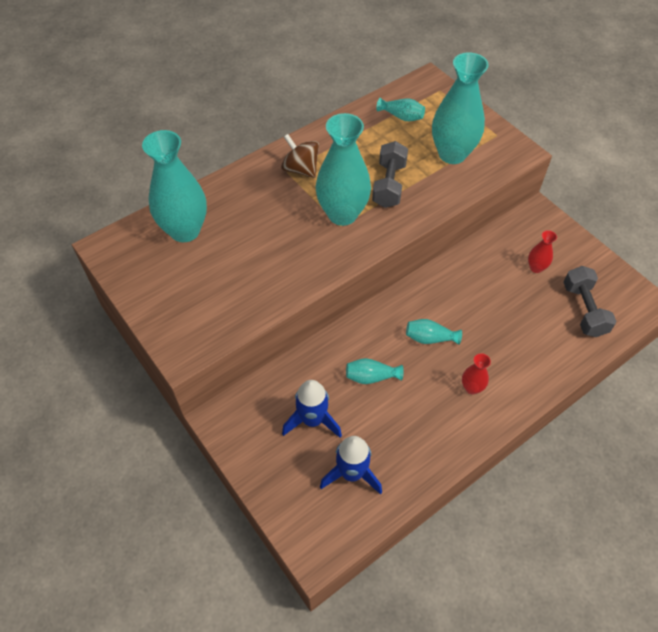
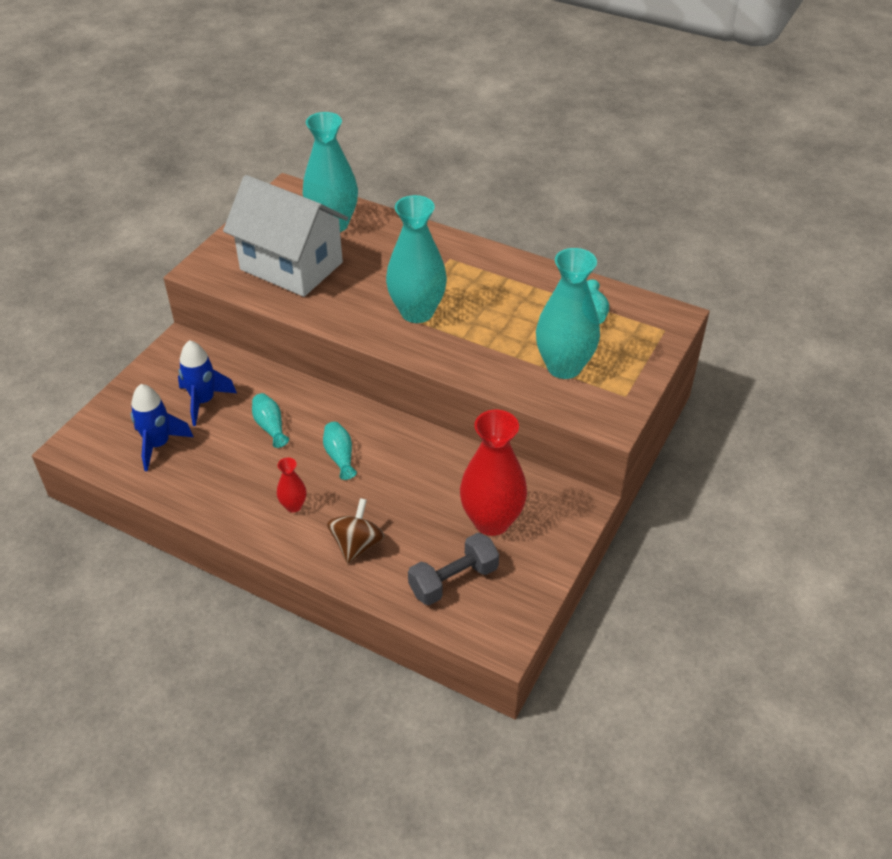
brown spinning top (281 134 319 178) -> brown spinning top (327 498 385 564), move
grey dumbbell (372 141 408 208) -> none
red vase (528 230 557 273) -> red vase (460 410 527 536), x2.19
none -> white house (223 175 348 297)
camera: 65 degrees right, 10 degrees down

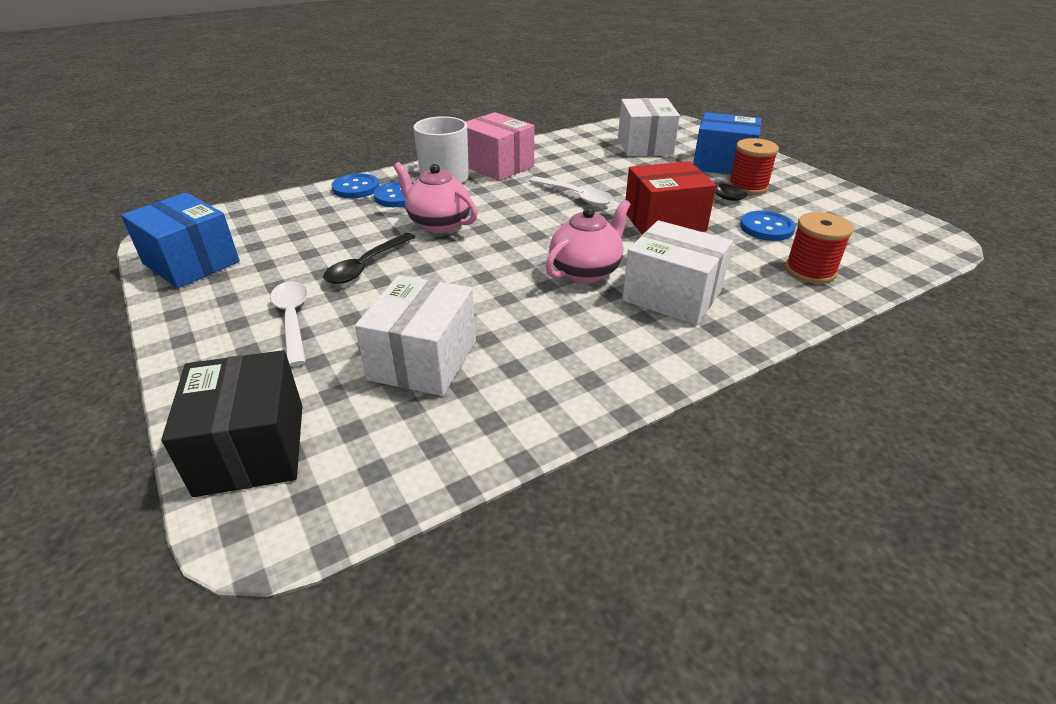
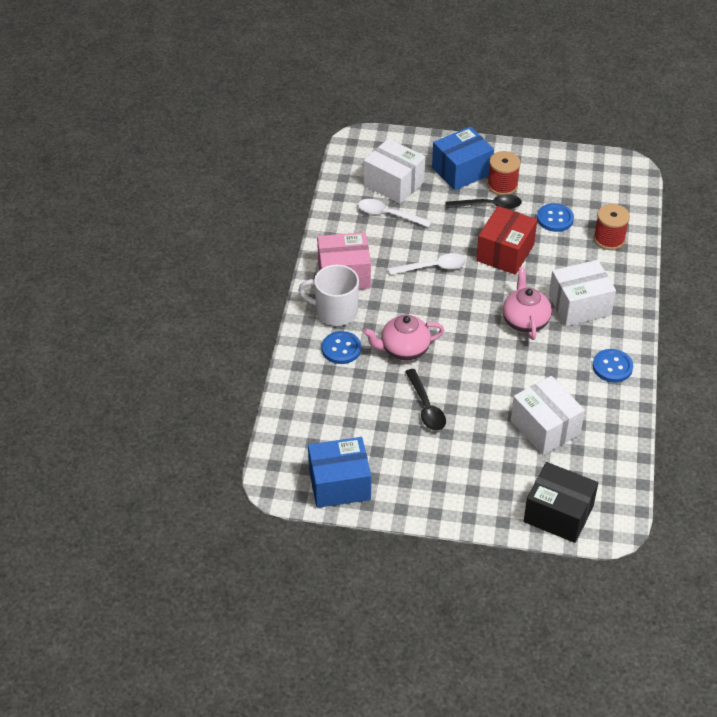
white spoon (270 281 308 367) -> white spoon (358 199 432 227), move
blue button (331 173 380 198) -> blue button (593 349 633 382), move
camera: 50 degrees left, 10 degrees up

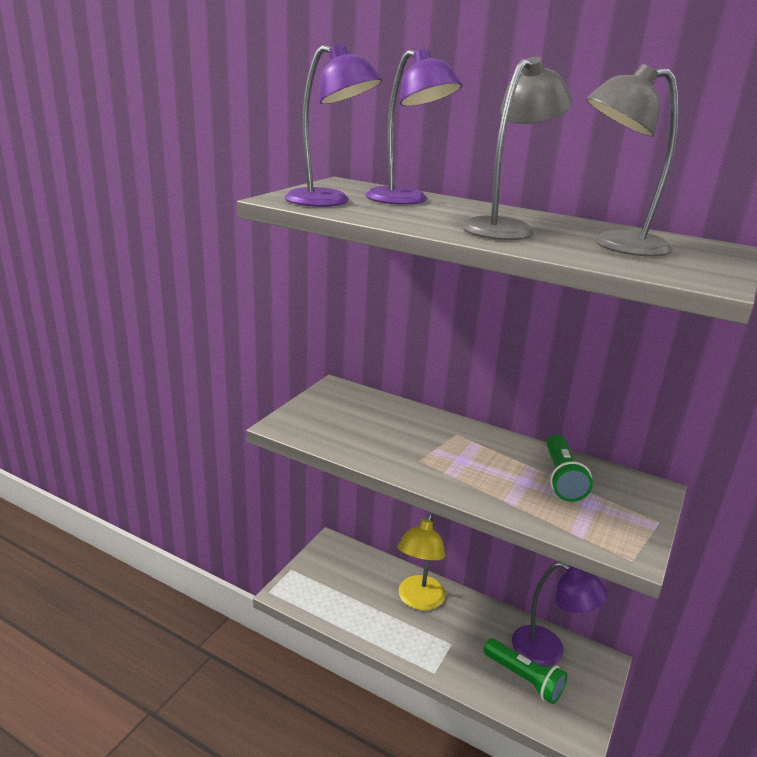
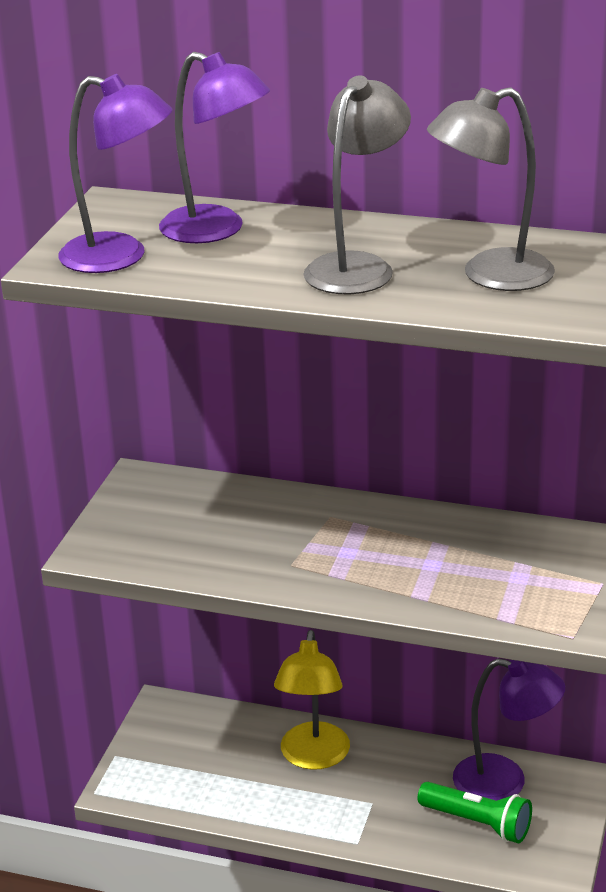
green flashlight (546 435 593 502) -> none
camera: 10 degrees left, 5 degrees up

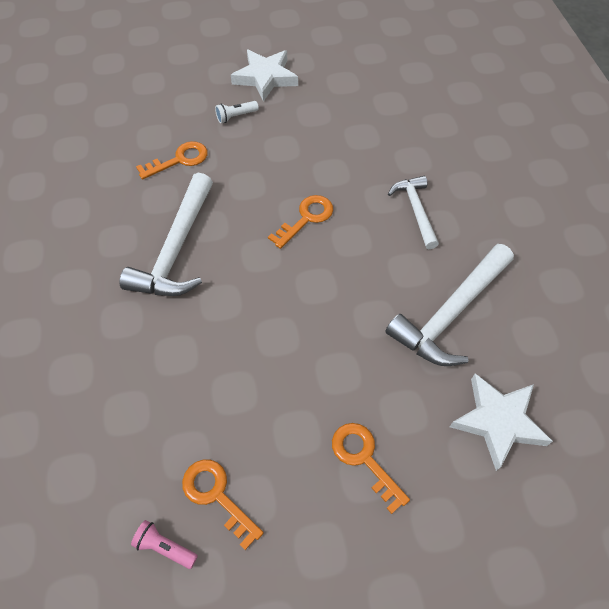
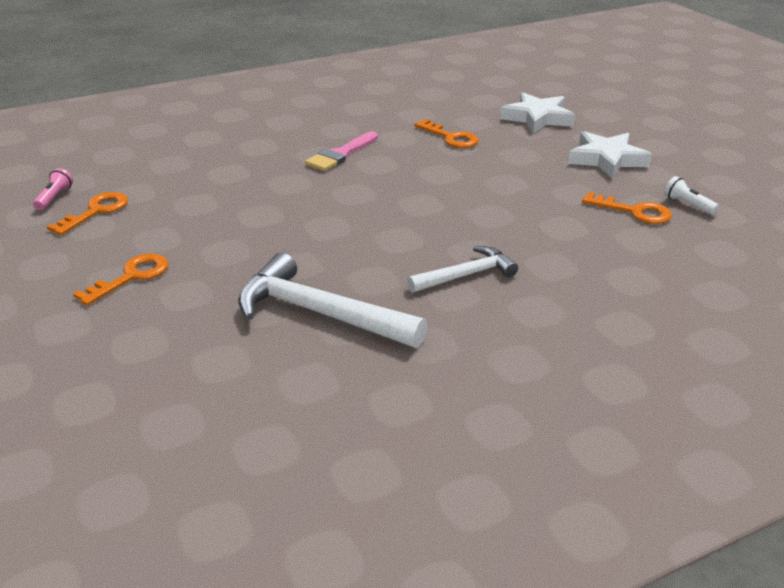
white hammer (119 173 213 296) -> pink brush (305 131 378 171)
white flashlight (215 101 259 123) -> white flashlight (664 176 719 215), move
orange key (268 195 333 249) -> orange key (582 192 672 224), move
white star (450 373 553 471) -> white star (500 92 575 133), move
camera: 75 degrees right, 25 degrees down

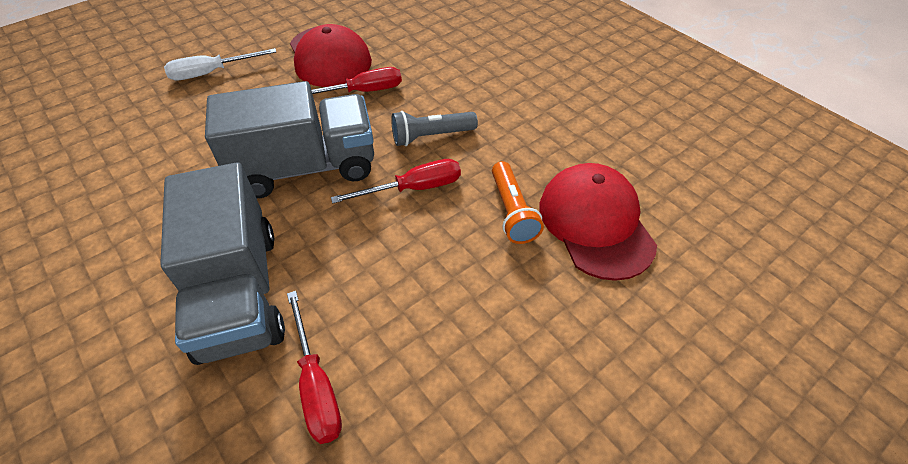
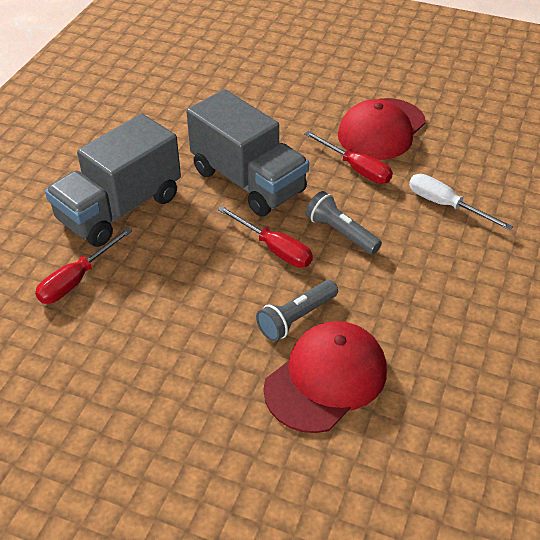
white screwdriver (164 48 276 80) -> white screwdriver (409 174 513 230), move
orange flashlight (492 161 544 244) -> grey flashlight (256 280 338 342)
camera: 60 degrees right, 5 degrees down

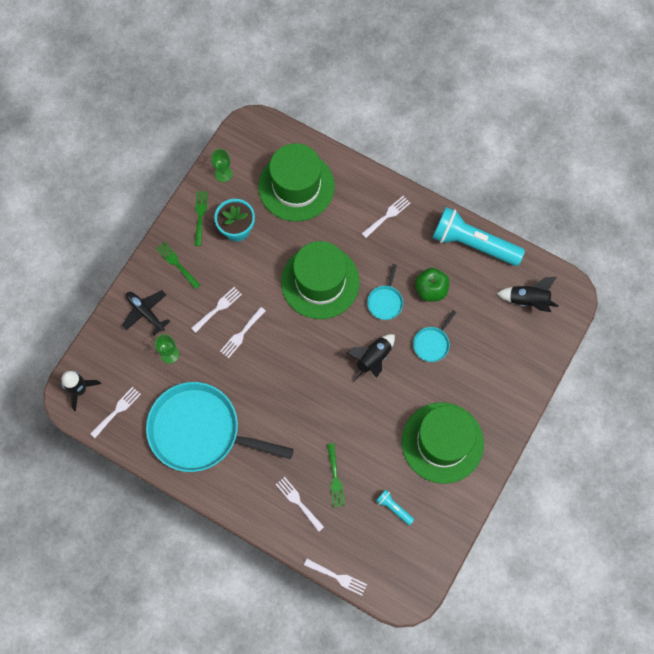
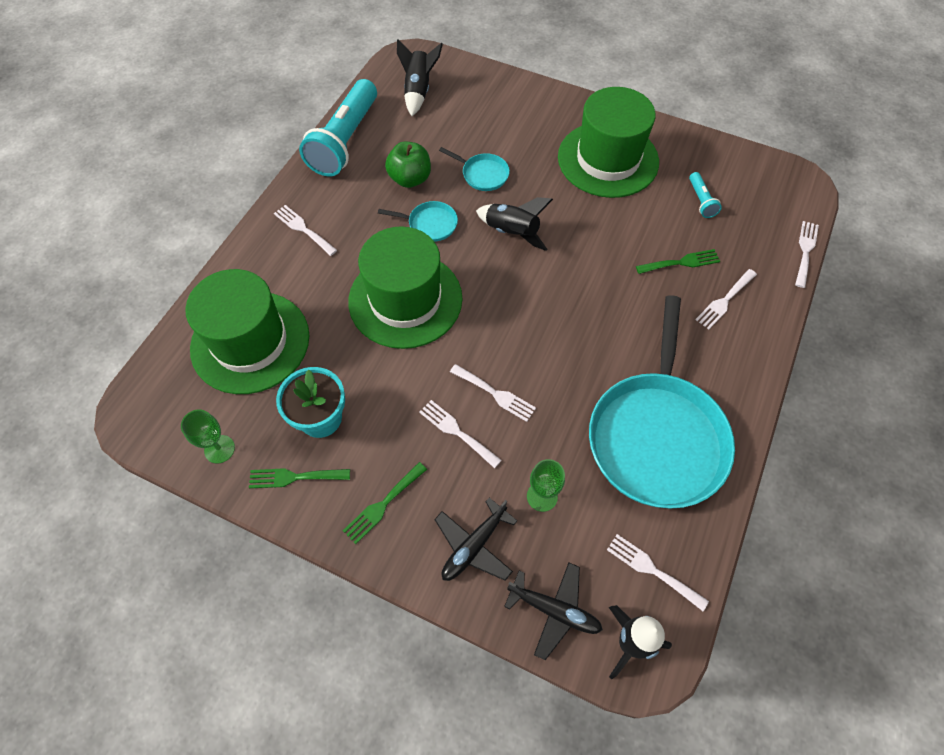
turquoise flashlight (376 490 414 525) -> turquoise flashlight (689 172 722 218), 45 degrees counterclockwise
none -> black plane (504 562 603 660)
camera: 95 degrees left, 10 degrees down

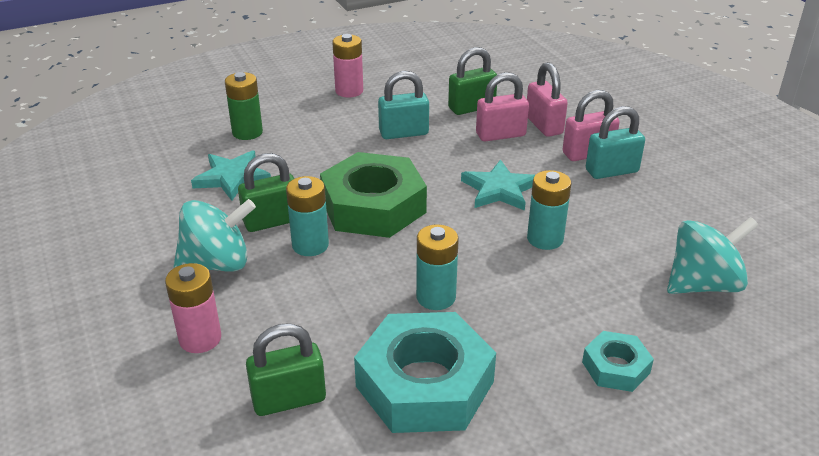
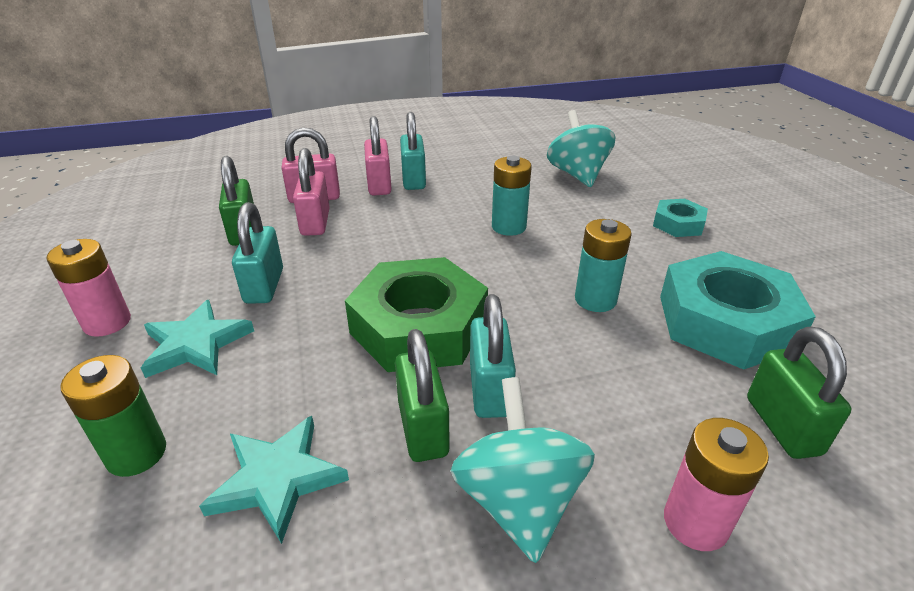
turquoise battery (286 176 329 256) -> turquoise padlock (470 294 516 418)
turquoise star (461 159 535 211) -> turquoise star (141 300 254 378), move
camera: 80 degrees left, 0 degrees up

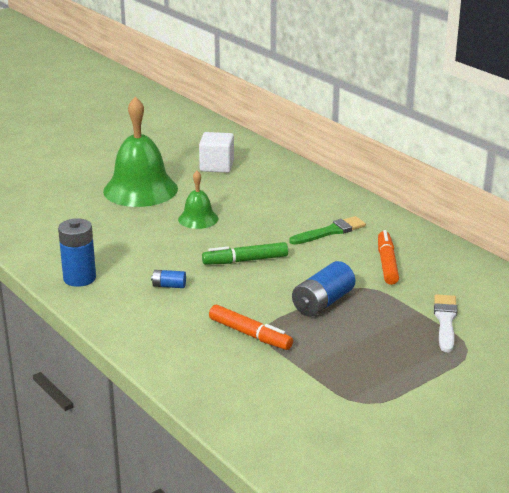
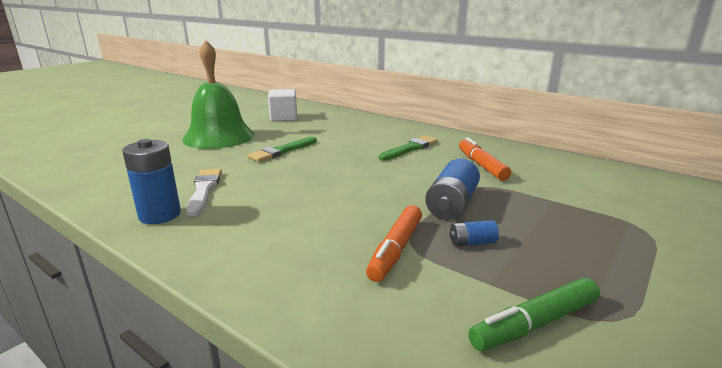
blue battery (151 270 186 288) -> blue battery (450 220 499 246), move
green bell (178 171 219 229) -> green brush (248 137 317 162)
green marker (202 242 288 265) -> green marker (468 278 600 351), move
orange marker (209 305 293 350) -> orange marker (366 205 422 282), 90 degrees clockwise
white brush (434 294 458 352) -> white brush (186 169 222 216), move
camera: 15 degrees left, 5 degrees down

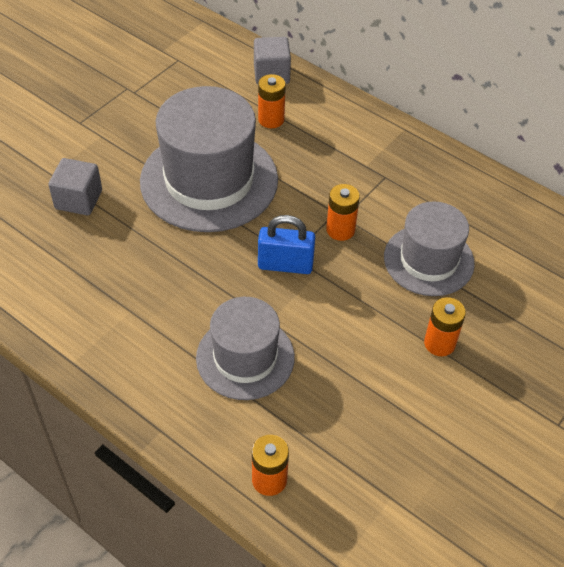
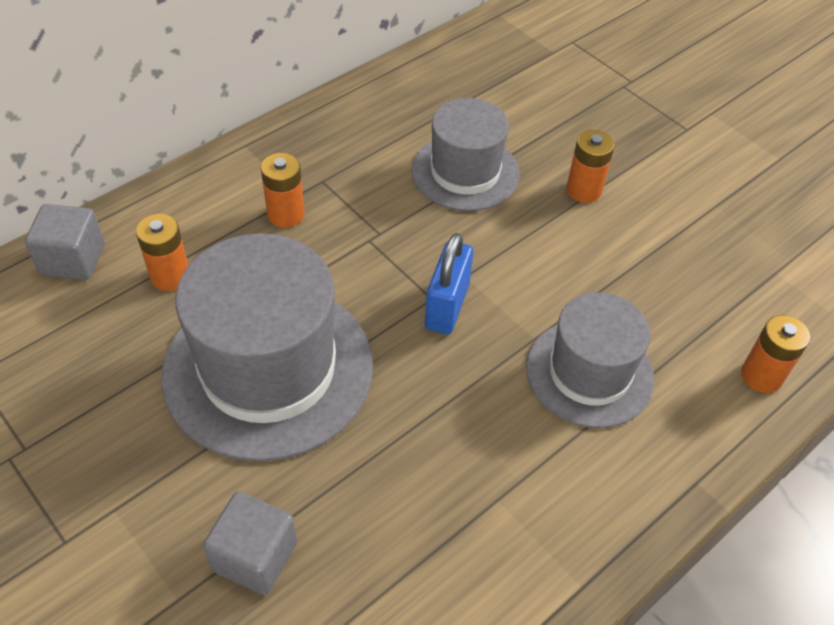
orange battery (326 184 360 241) -> orange battery (261 153 305 228), move
camera: 80 degrees left, 0 degrees up

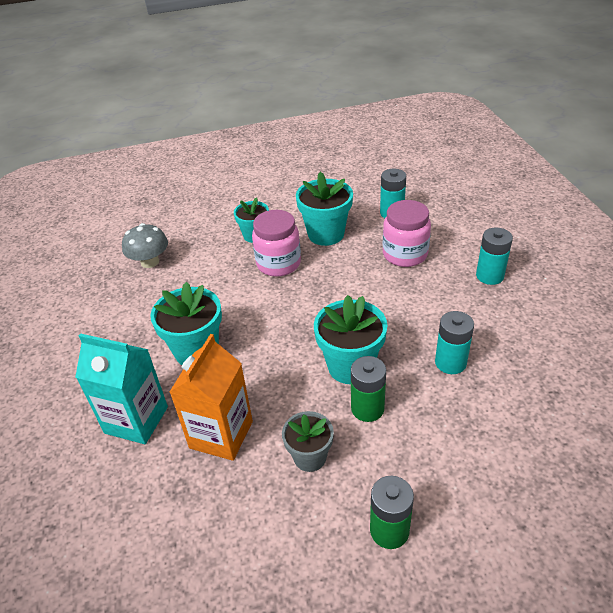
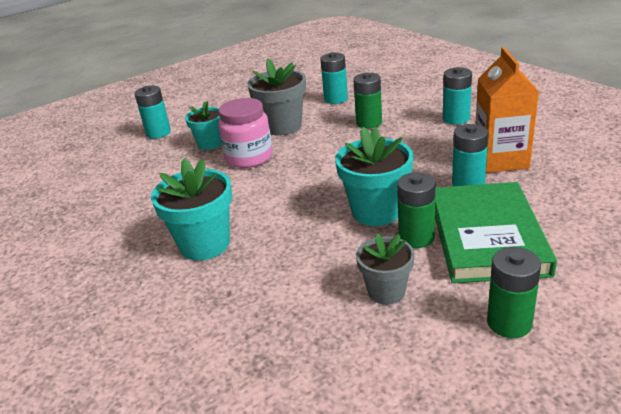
turquoise carton (75 333 168 444) -> none
grey mushroom (122 223 168 268) -> none
orange carton (170 334 253 461) -> orange carton (476 47 539 173), move
turquoise flower pot (296 172 353 246) -> grey flower pot (247 59 306 136)
pink jar (383 200 431 267) -> green battery (353 72 382 129)
none -> turquoise battery (134 86 171 139)
none -> green book (435 182 557 283)
camera: 20 degrees left, 10 degrees down

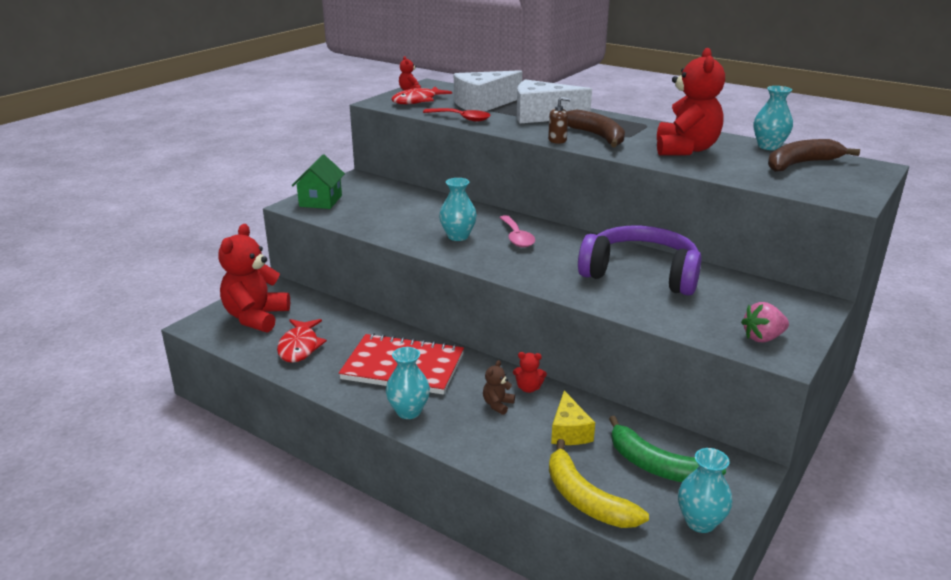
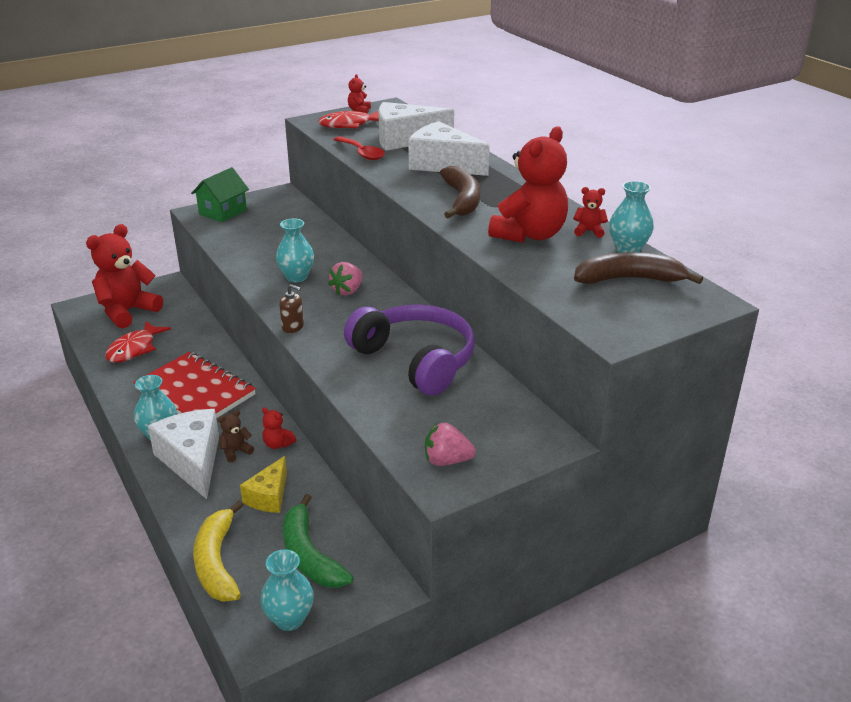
pink spoon (499 215 535 248) -> pink strawberry (328 262 363 296)
brown soap dispenser (548 97 571 144) -> brown soap dispenser (279 284 304 333), move
none -> white cheese (148 409 219 499)
none -> red teddy bear (573 187 608 238)
camera: 25 degrees right, 5 degrees up

